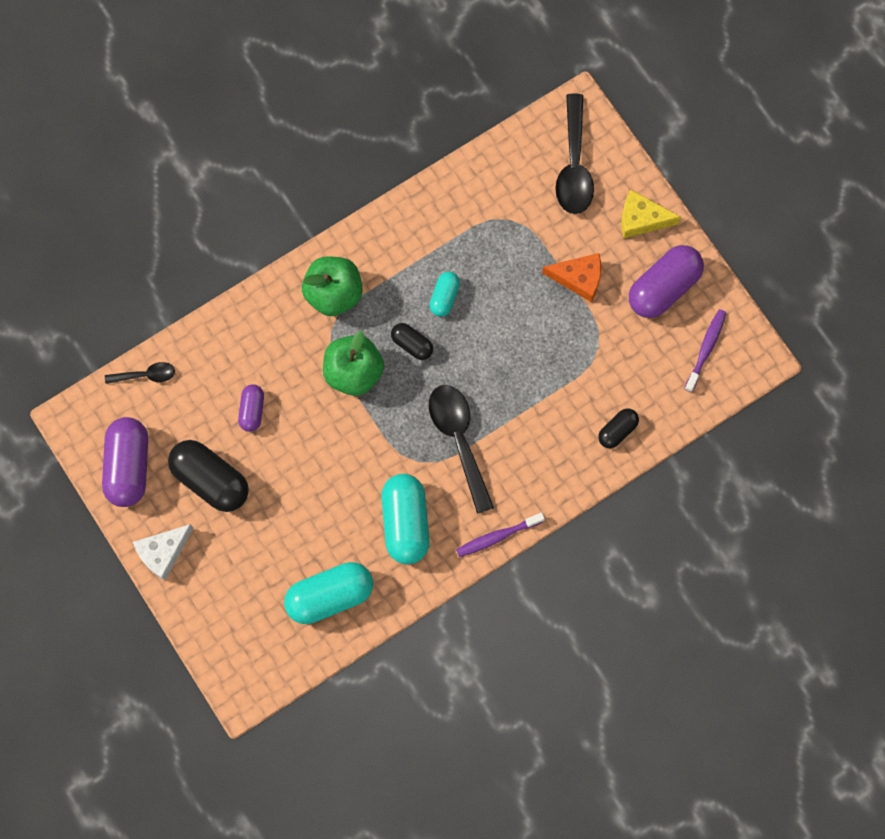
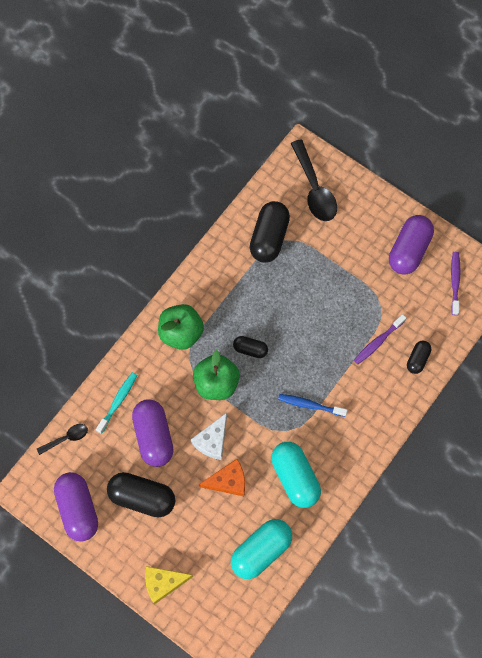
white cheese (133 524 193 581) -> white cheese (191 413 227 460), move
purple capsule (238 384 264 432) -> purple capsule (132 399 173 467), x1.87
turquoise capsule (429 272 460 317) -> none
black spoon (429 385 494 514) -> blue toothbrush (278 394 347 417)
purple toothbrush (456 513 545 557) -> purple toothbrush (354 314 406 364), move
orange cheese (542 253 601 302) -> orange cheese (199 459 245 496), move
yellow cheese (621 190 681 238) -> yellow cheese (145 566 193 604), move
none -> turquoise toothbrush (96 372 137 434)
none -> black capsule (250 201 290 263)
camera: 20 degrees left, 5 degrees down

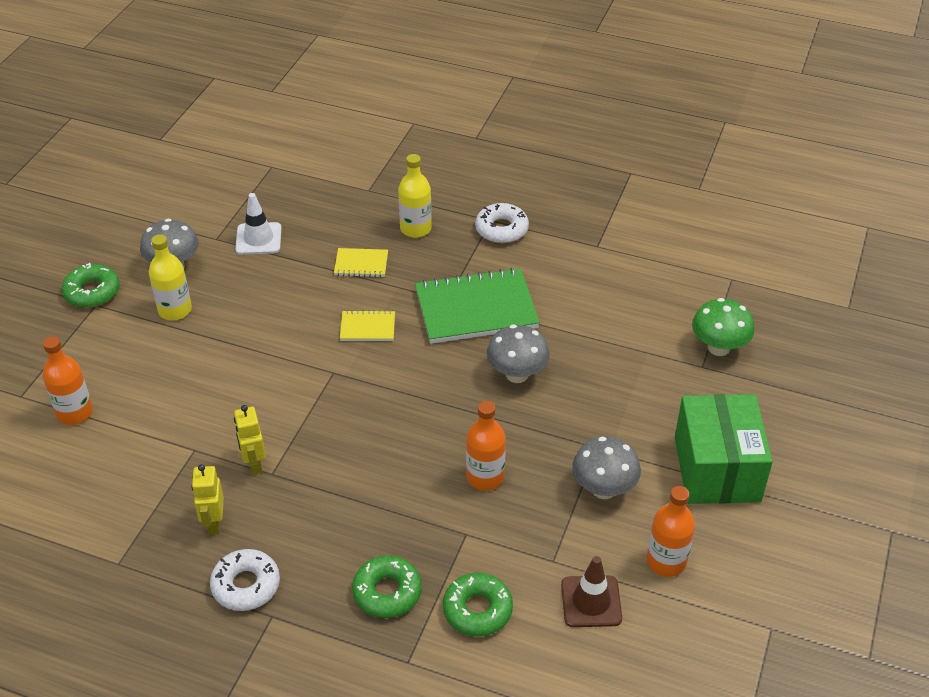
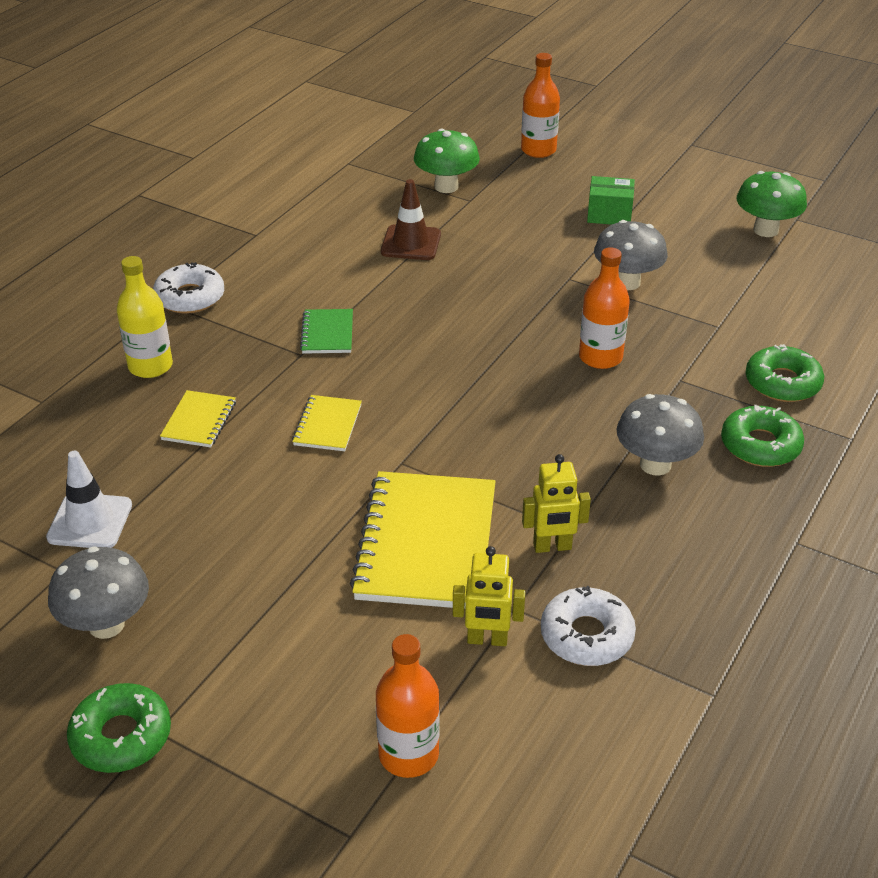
yellow bottle (149 234 192 320) -> none
yellow robot (191 464 224 535) -> yellow robot (453 546 525 646), move
white donut (210 549 280 611) -> white donut (541 586 636 666), move
green notebook (415 268 540 344) -> green notebook (300 309 353 354), x0.48
grey mushroom (487 324 550 383) -> grey mushroom (617 394 704 476), move
brown traffic cone (561 556 622 627) -> brown traffic cone (381 179 441 260), move
orange bottle (647 486 695 577) -> orange bottle (521 53 560 158), move
green box (675 394 773 504) -> green box (587 176 635 225), x0.49
none -> yellow notebook (350 471 496 608)
none -> green mushroom (736 171 807 237)
camera: 80 degrees left, 5 degrees down

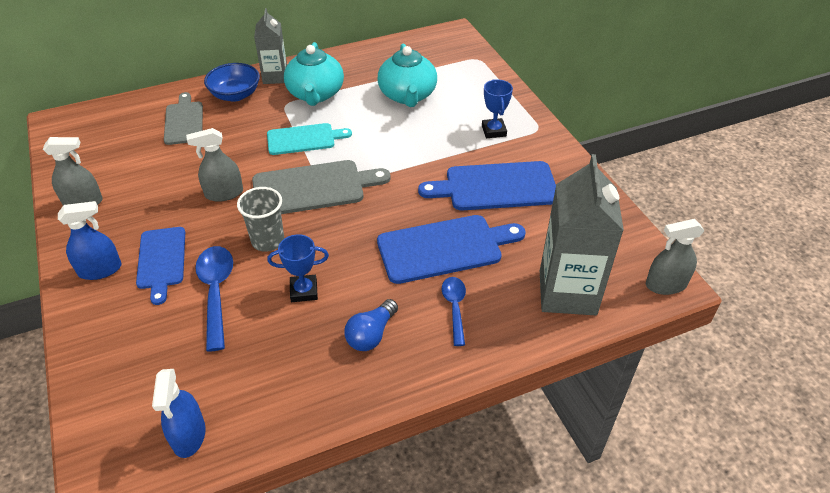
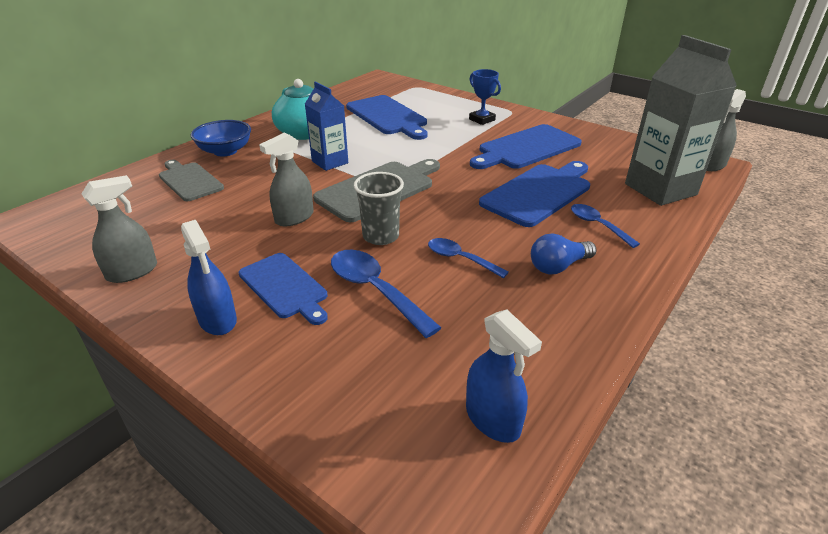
blue spray bottle (58 201 122 280) -> blue spray bottle (181 220 237 335), 105 degrees clockwise
grey carton (254 8 287 84) -> none
turquoise cutting board (267 123 352 155) -> blue carton (305 81 348 171)
blue trophy (267 234 329 302) -> blue spoon (428 238 509 279)
blue light bulb (344 299 398 351) -> blue light bulb (531 234 597 274), 60 degrees clockwise
turquoise teapot (377 44 437 107) -> blue cutting board (346 95 428 140)
camera: 30 degrees left, 10 degrees down

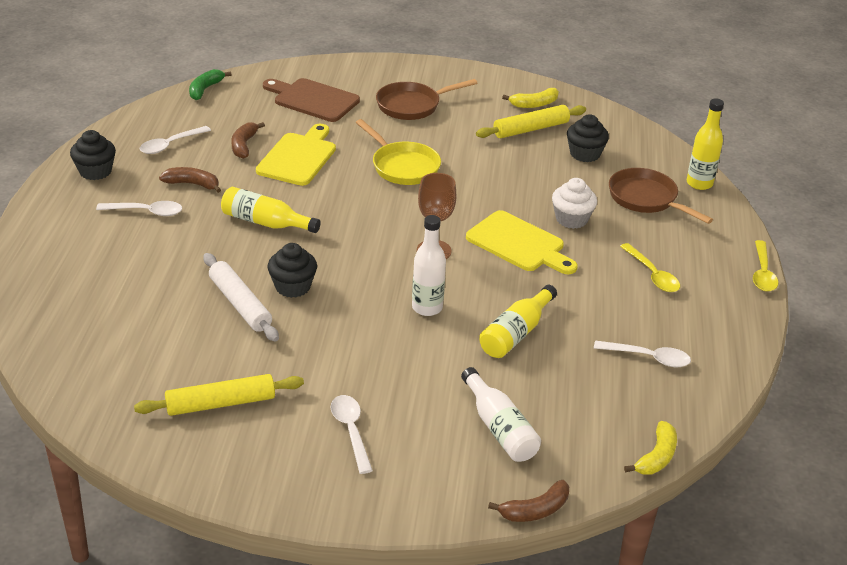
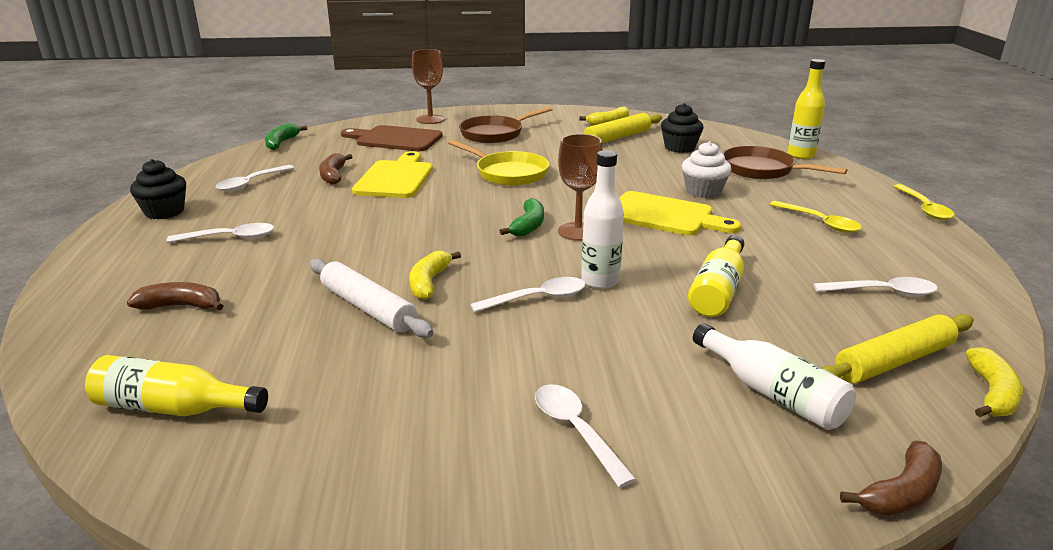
yellow rolling pin (134 374 304 416) -> yellow rolling pin (821 314 974 383), move
brown banana (159 167 221 193) -> brown banana (127 282 223 311), move
yellow bottle (221 186 321 233) -> yellow bottle (85 355 268 416), move
black cupcake (268 243 317 298) -> yellow banana (409 251 461 300)
none -> brown goblet (412 49 445 124)
none -> white spoon (470 277 586 312)
none -> green banana (500 198 544 237)
camera: 10 degrees left, 10 degrees down

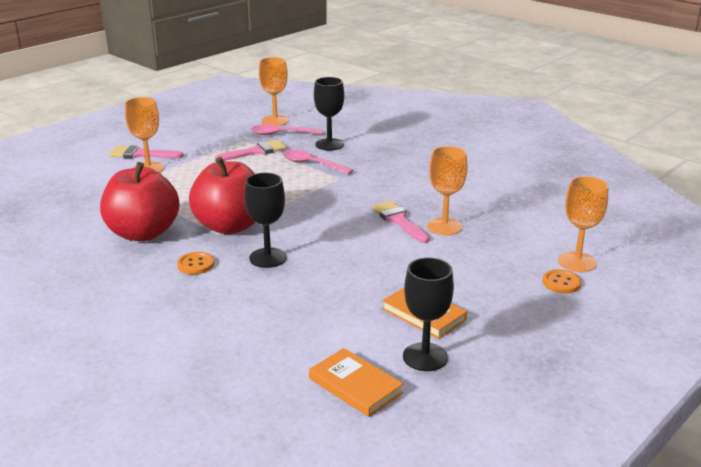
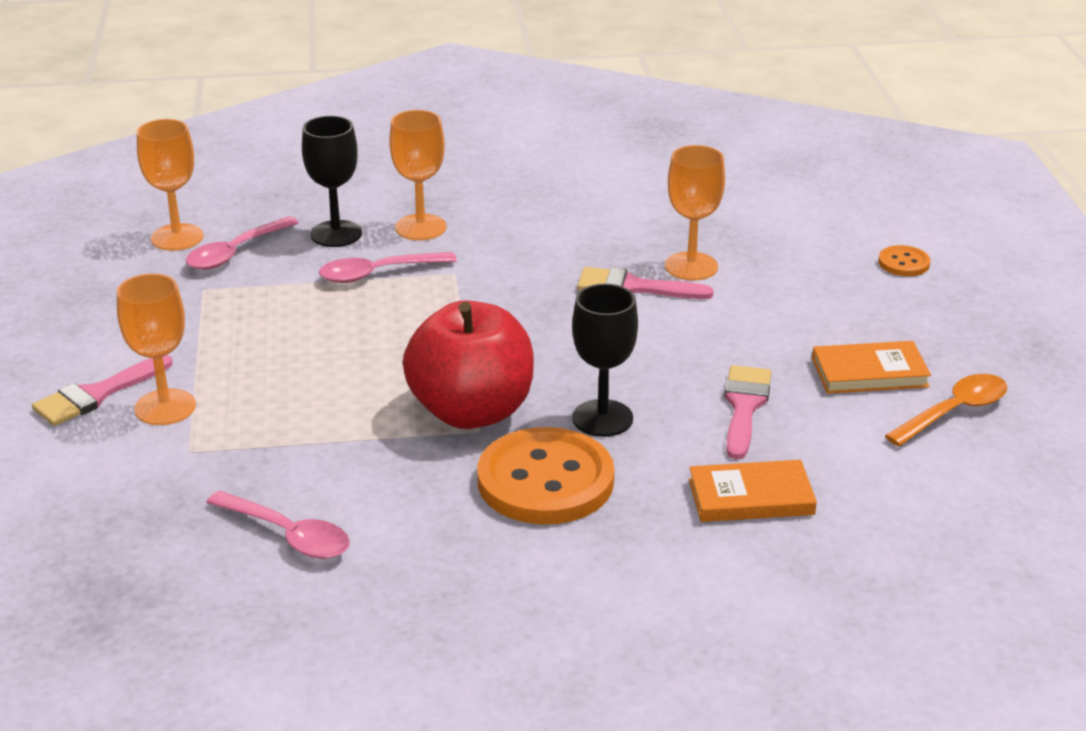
red apple (100 162 180 241) -> none
orange button (177 252 214 274) -> orange button (477 427 614 524), x2.22
pink brush (215 140 287 161) -> pink brush (724 365 772 460), move
orange book (309 348 403 417) -> orange book (689 460 817 522), move
black goblet (403 258 454 371) -> orange spoon (885 374 1008 446)
orange goblet (558 176 608 272) -> orange goblet (389 110 446 240), move
none -> pink spoon (206 490 350 559)
camera: 50 degrees left, 5 degrees up

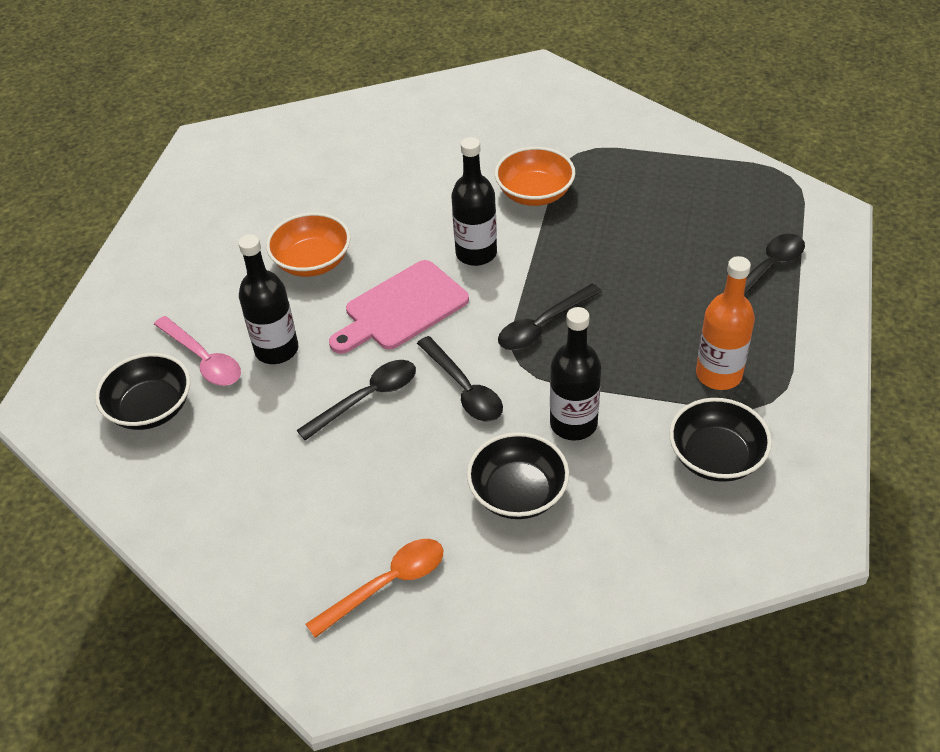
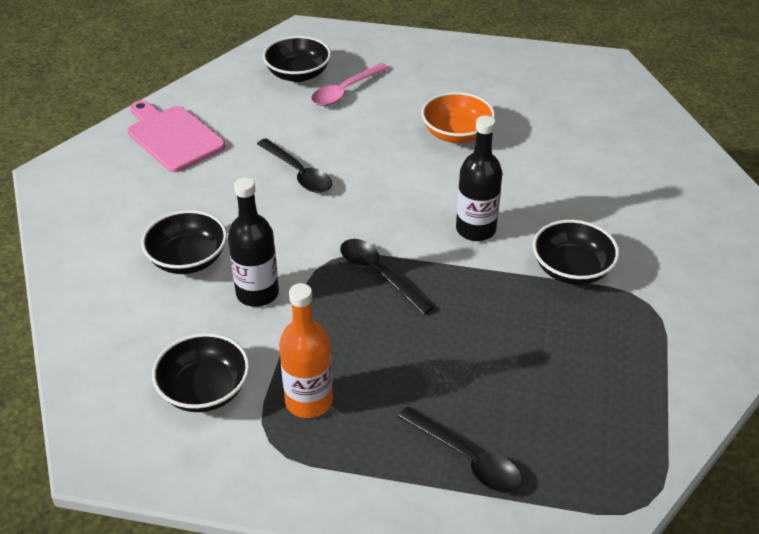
black bottle (238 234 298 364) -> none
orange spoon (306 539 443 638) -> none
pink cutting board (329 260 469 354) -> pink cutting board (127 100 225 172), move
black spoon (417 336 503 421) -> none
orange bowl (495 147 575 206) -> black bowl (533 220 619 285)
camera: 85 degrees right, 5 degrees down

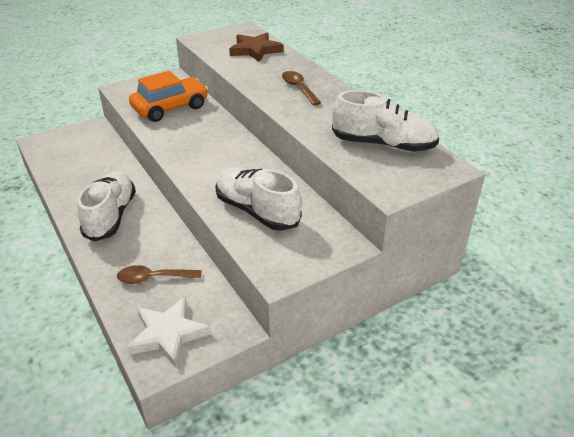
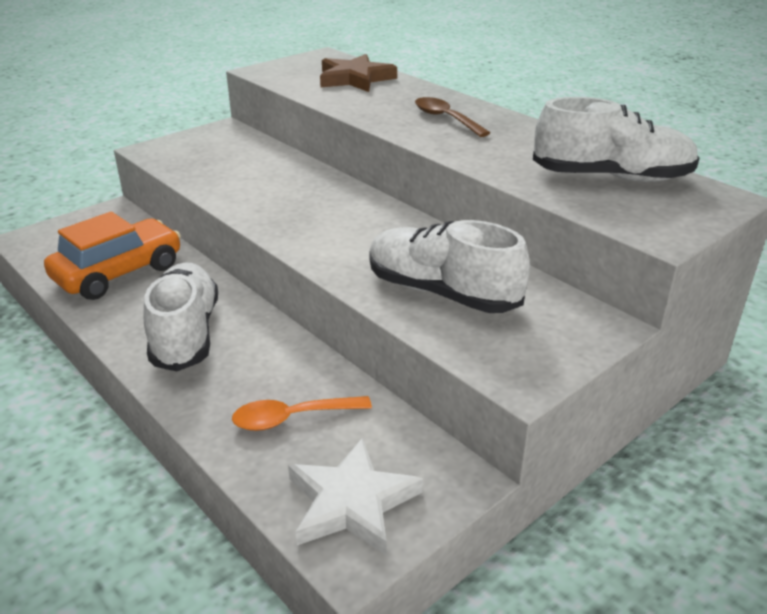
brown spoon (117 265 202 284) -> orange spoon (232 396 372 431)
orange car (129 71 208 122) -> orange car (44 212 181 300), move
camera: 10 degrees left, 5 degrees down

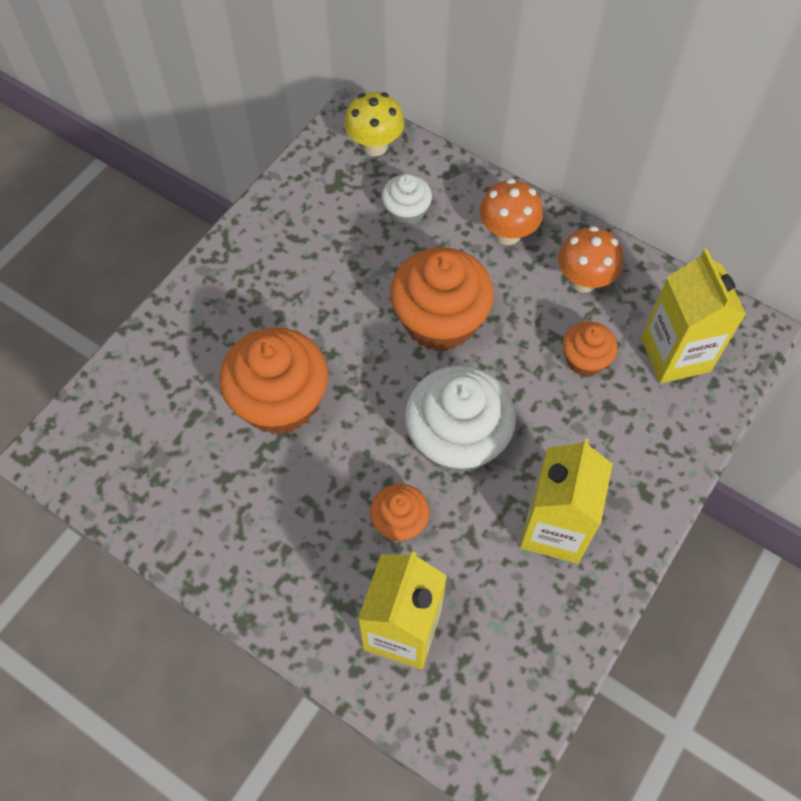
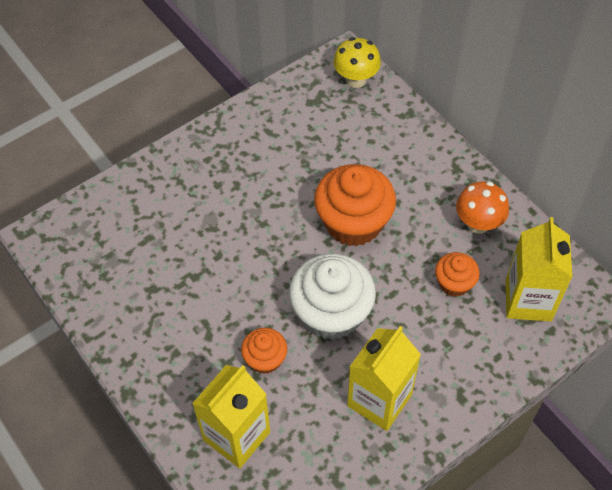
orange cupcake (219 327 328 435) -> none
white cupcake (382 174 432 226) -> none
orange mushroom (479 179 543 245) -> none
camera: 20 degrees right, 5 degrees down

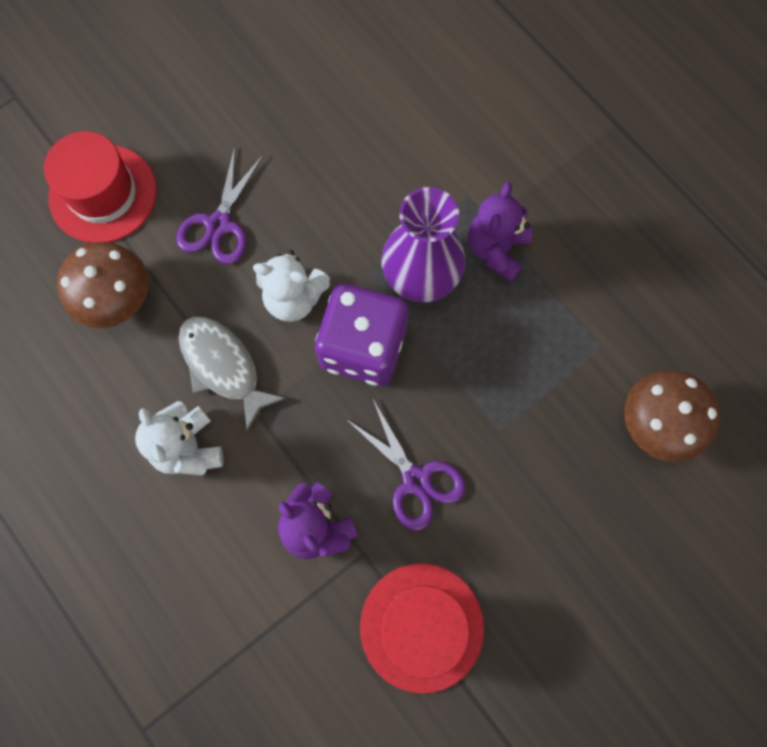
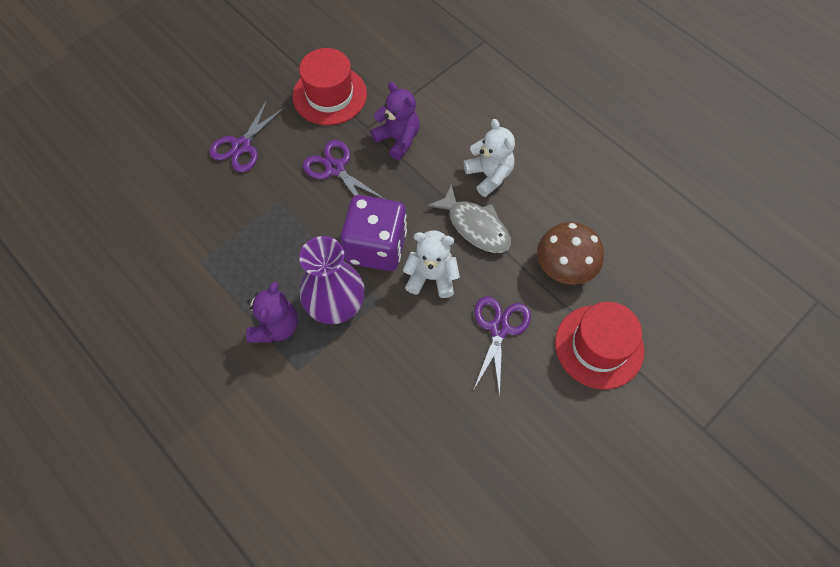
brown mushroom (624 371 720 462) -> none
none -> purple scissors (209 98 286 172)
camera: 175 degrees right, 10 degrees down

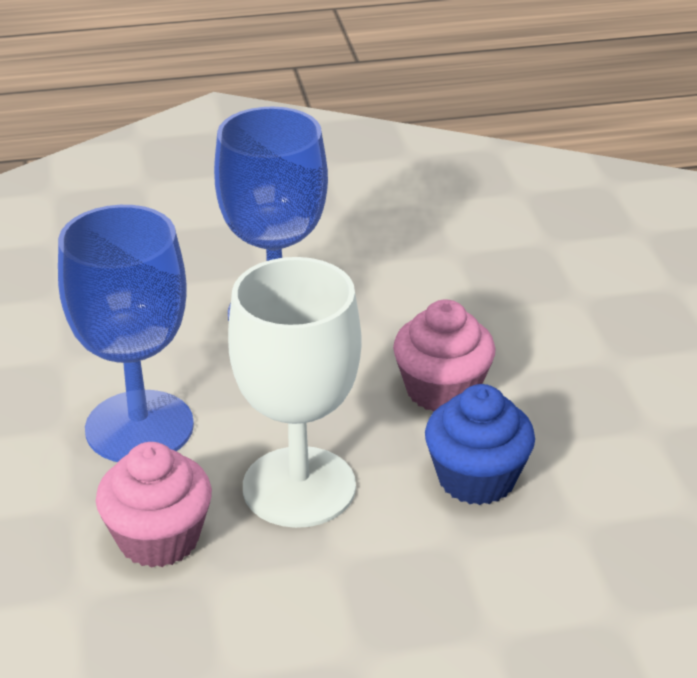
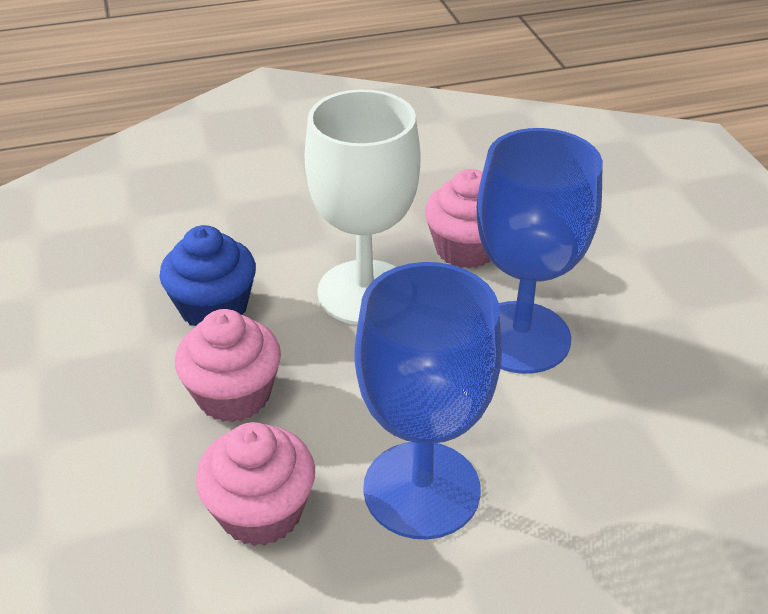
none -> pink cupcake (196 422 315 546)
camera: 175 degrees right, 5 degrees up

